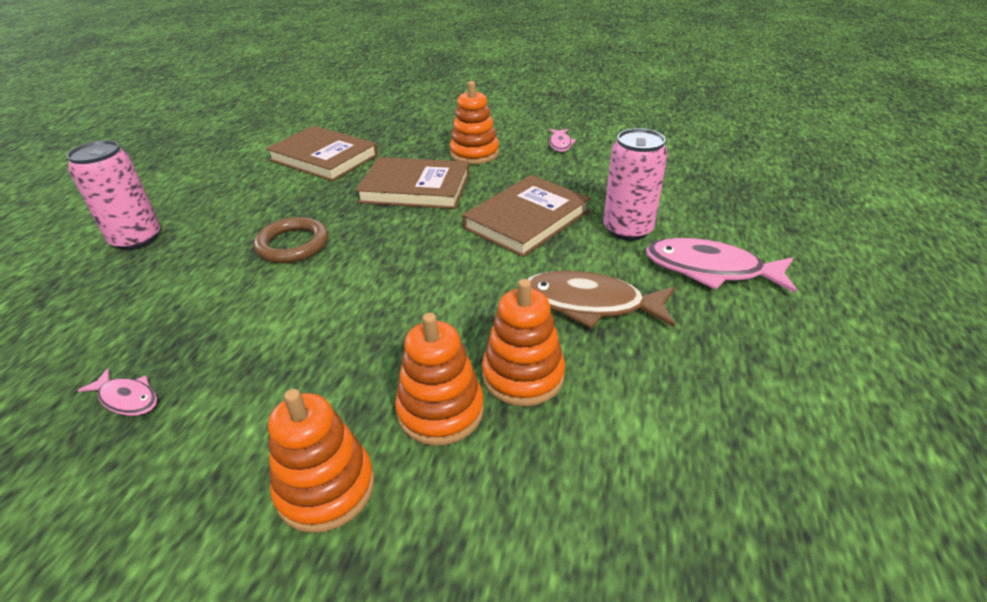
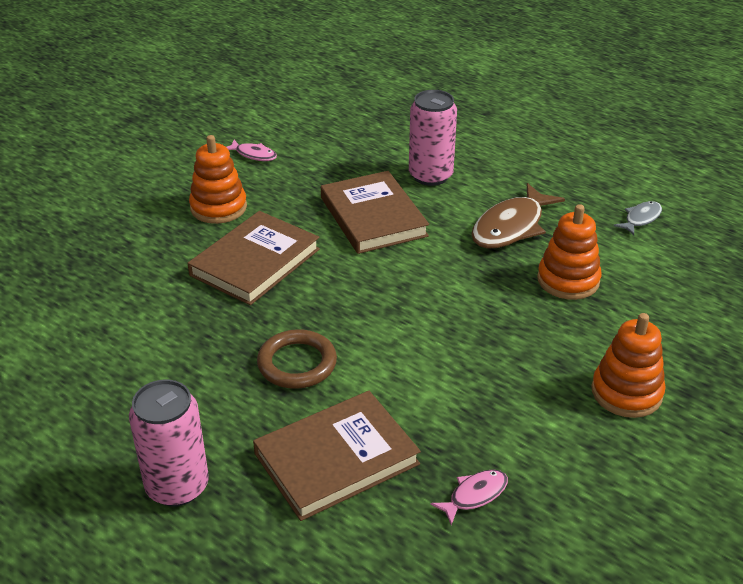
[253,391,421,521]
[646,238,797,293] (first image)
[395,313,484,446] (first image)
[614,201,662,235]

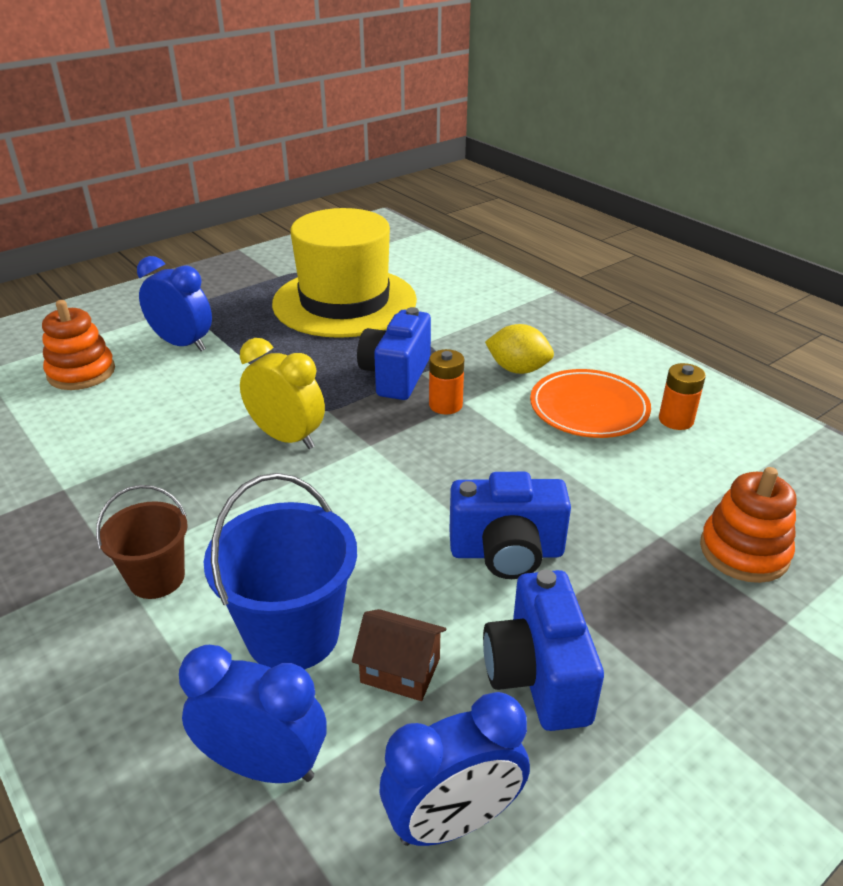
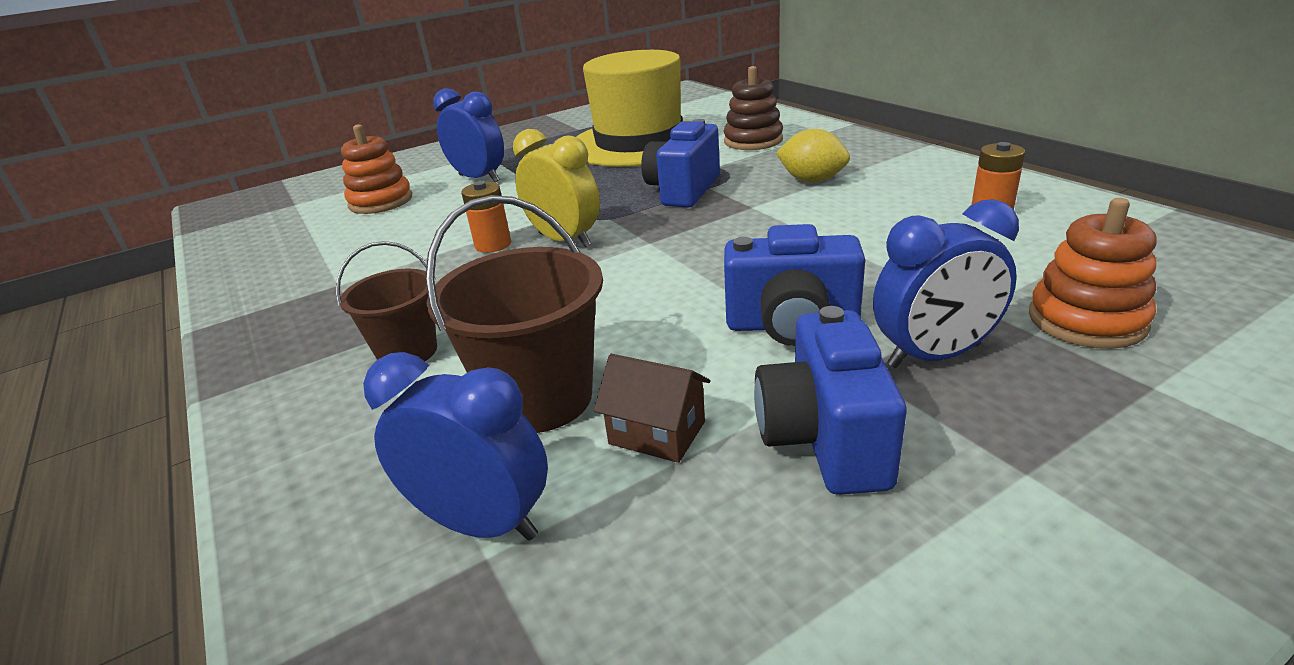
[461,181,511,253]
[530,369,651,438] (first image)
[425,195,603,433]
[873,199,1019,368]
[724,66,783,150]

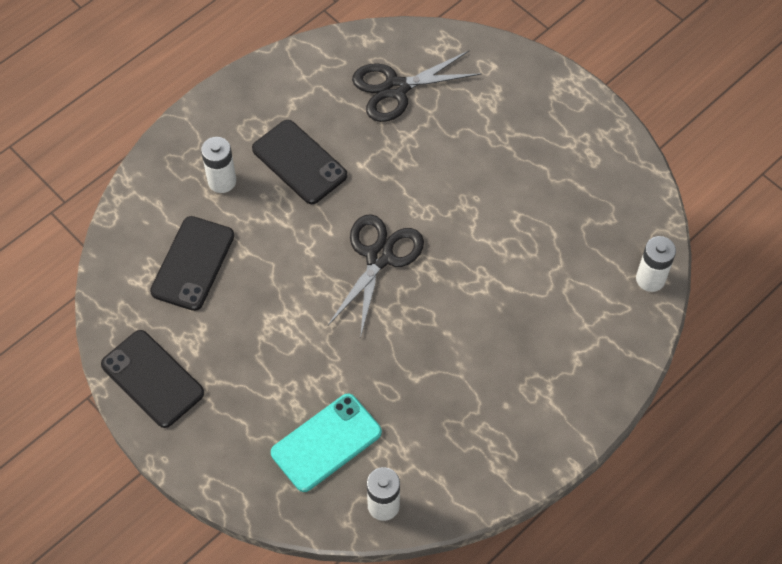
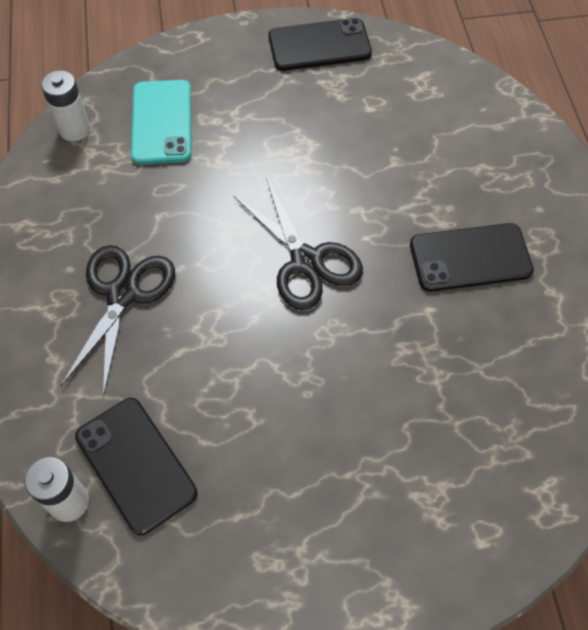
[61,245,175,397]
[201,137,236,193] (first image)
[75,398,198,535]

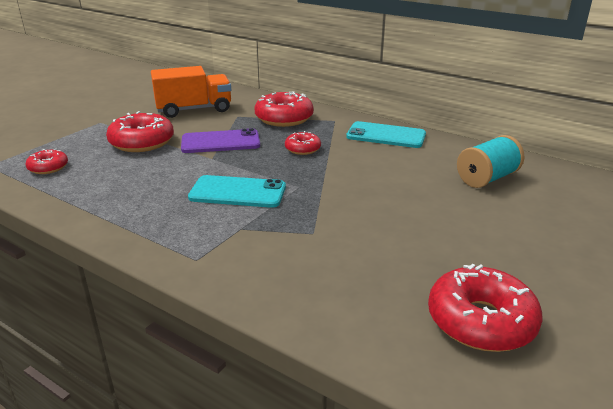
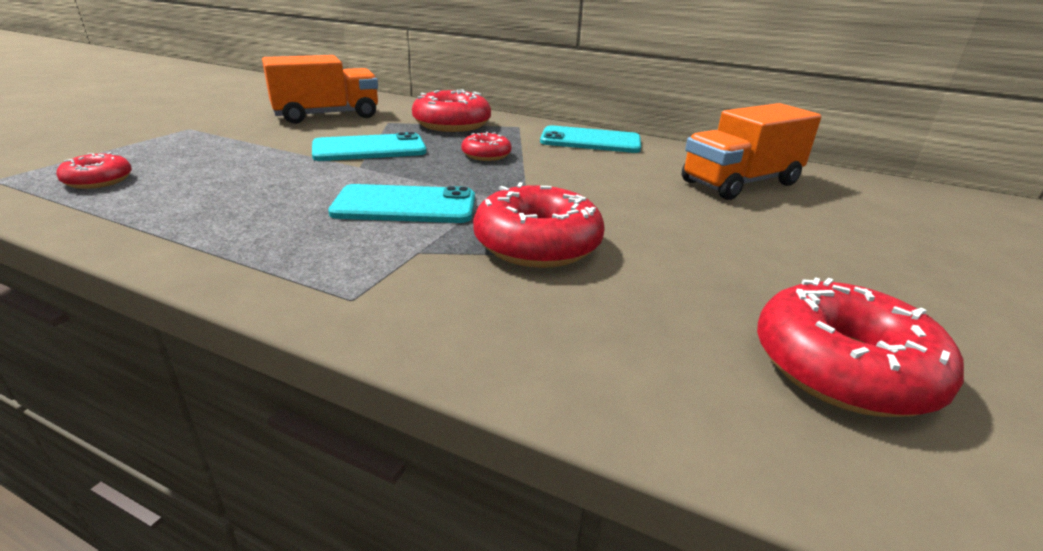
[473,182,605,268]
[312,132,426,161]
[682,103,821,200]

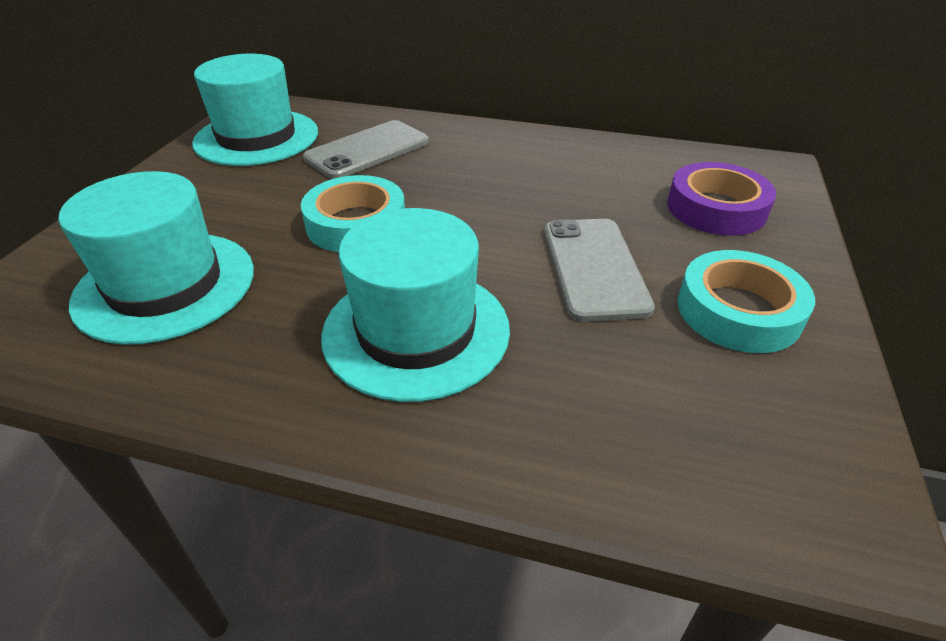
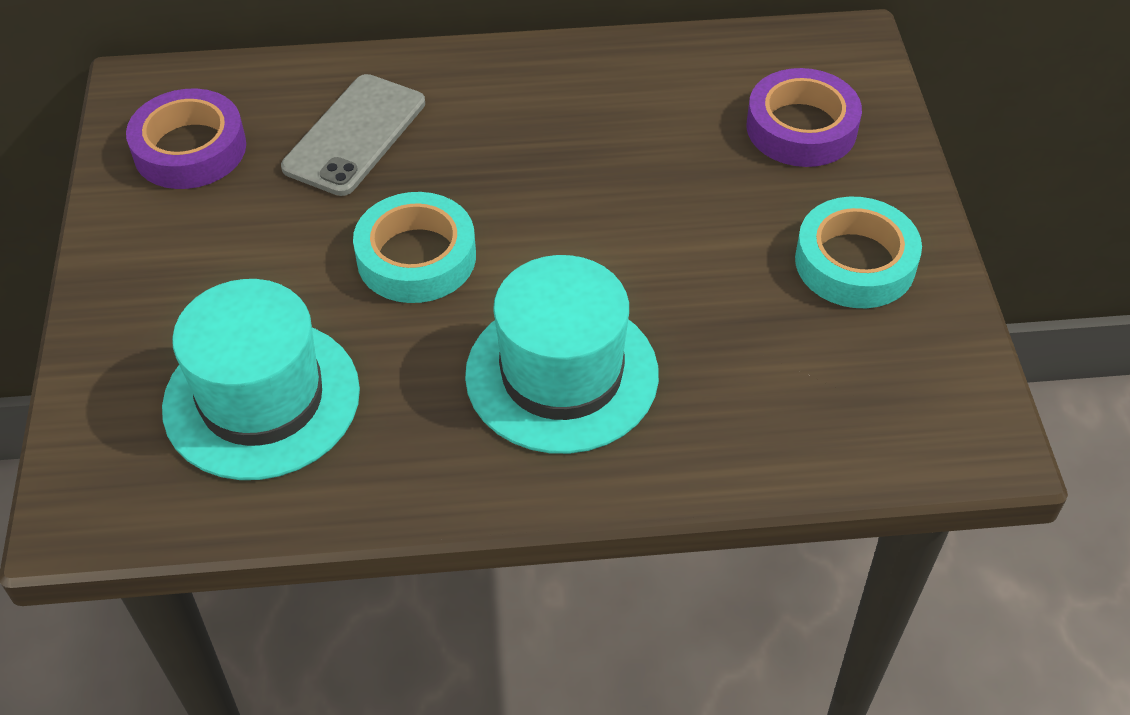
[126,89,246,189]
[544,219,655,322] (first image)

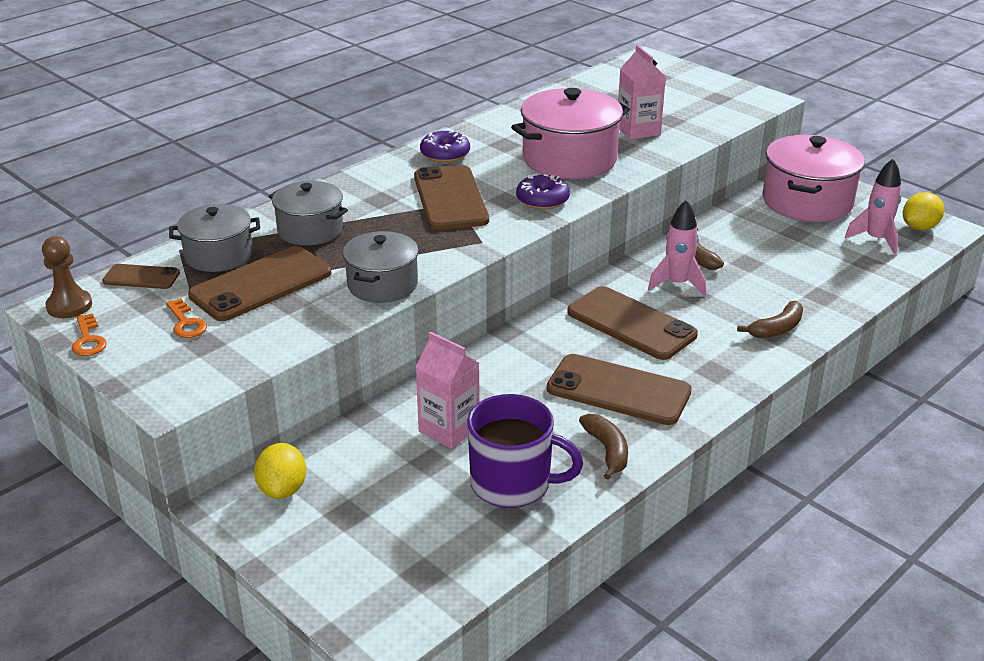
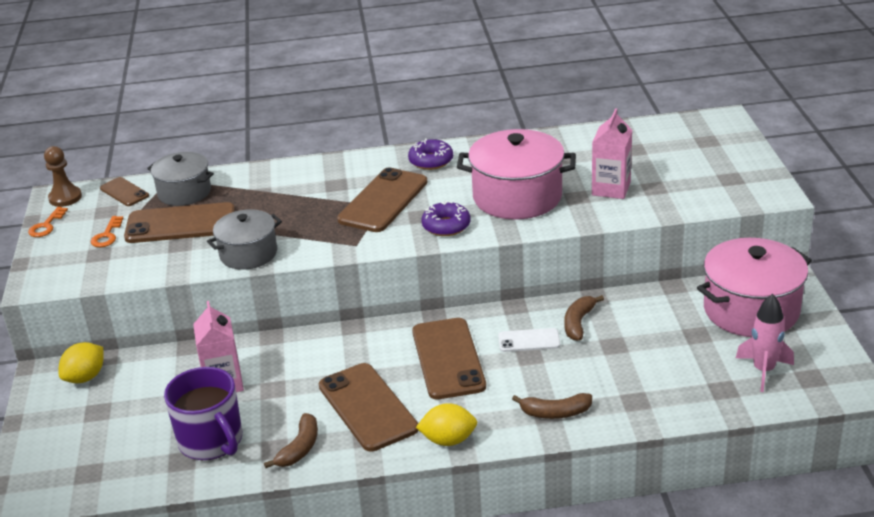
[269,181,348,246] (first image)
[416,403,477,446]
[498,328,560,352]

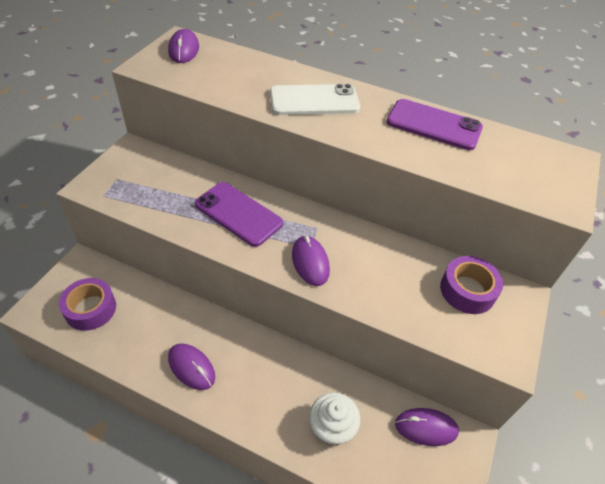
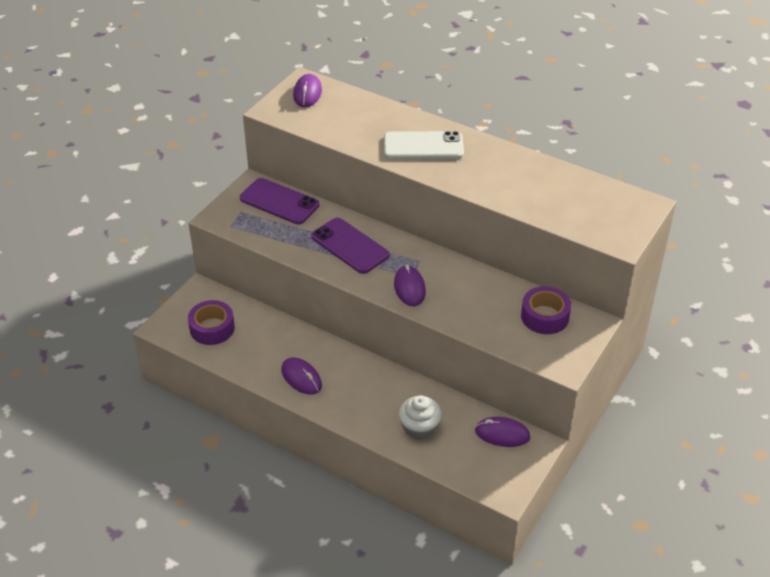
[240,178,319,224]

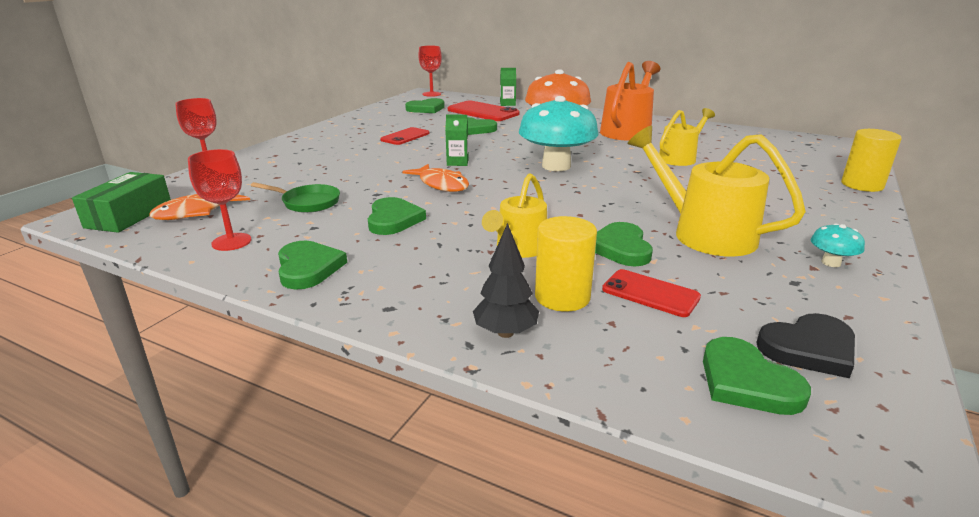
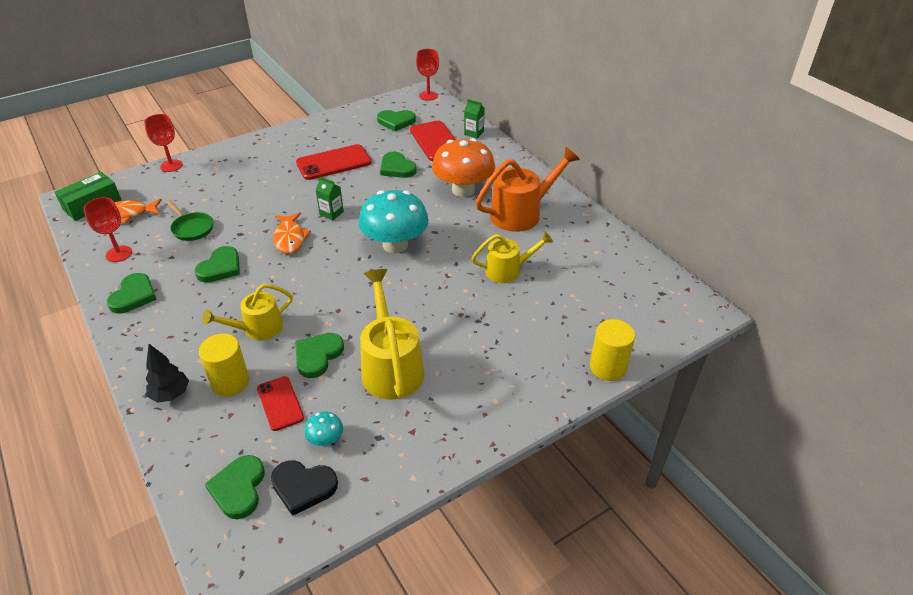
[296,144,372,180]
[305,412,343,446]

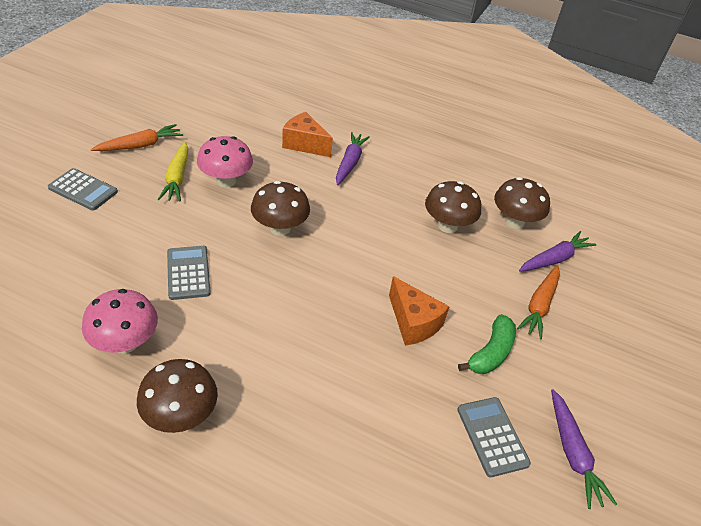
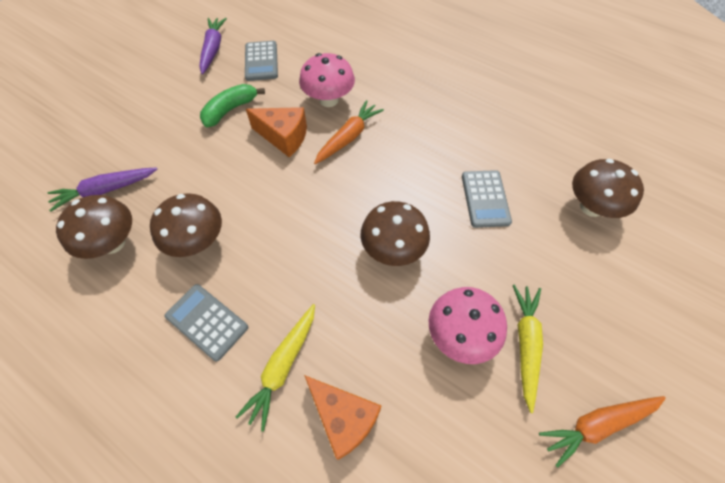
[236,304,315,431]
[164,284,248,362]
[314,100,384,164]
[246,107,307,157]
[299,53,355,107]
[572,159,644,218]

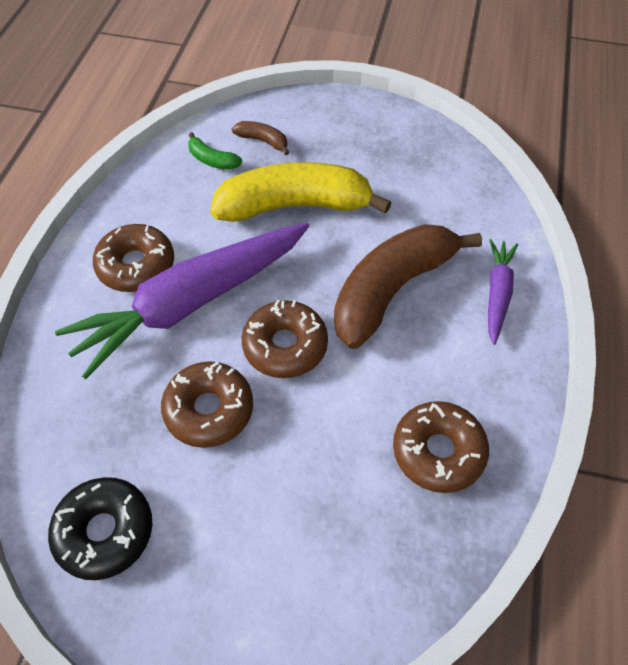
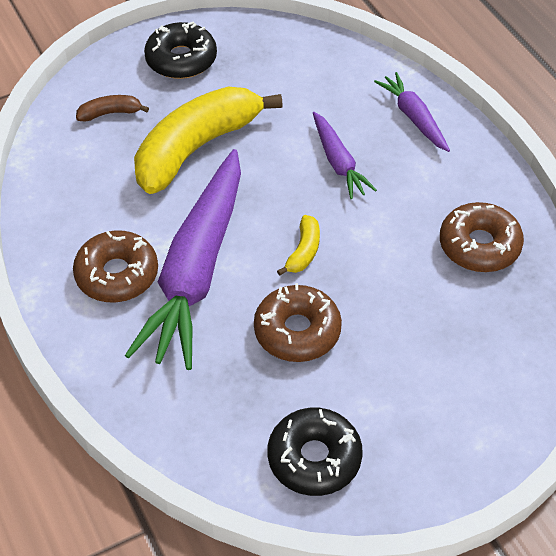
[188,132,242,170] (first image)
[313,112,377,199]
[277,215,320,276]
[144,21,217,79]

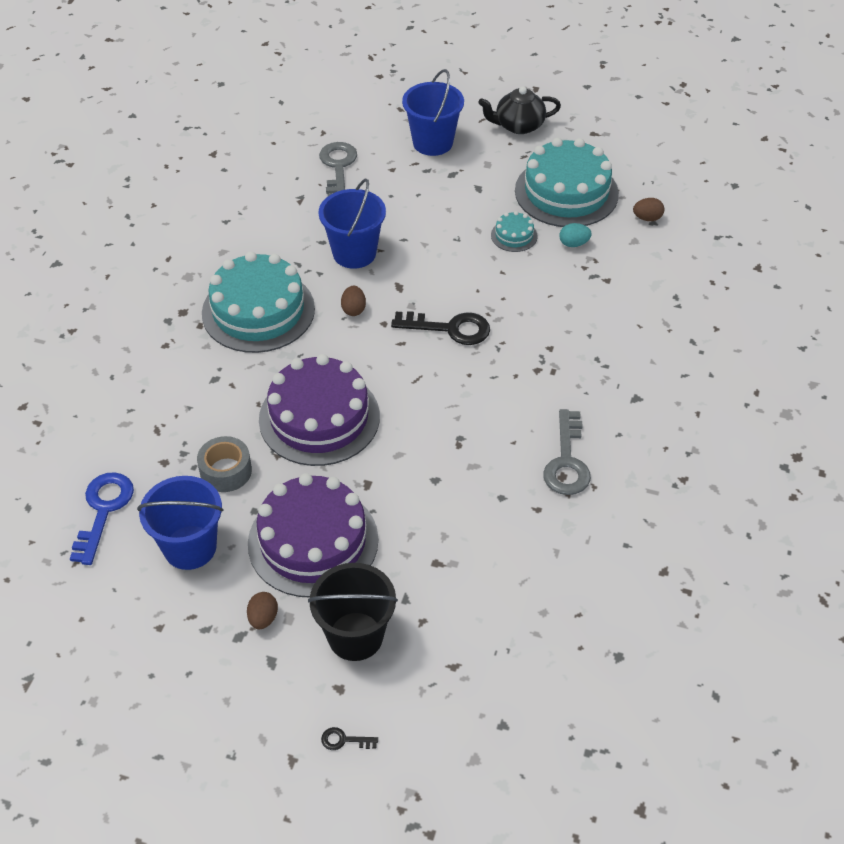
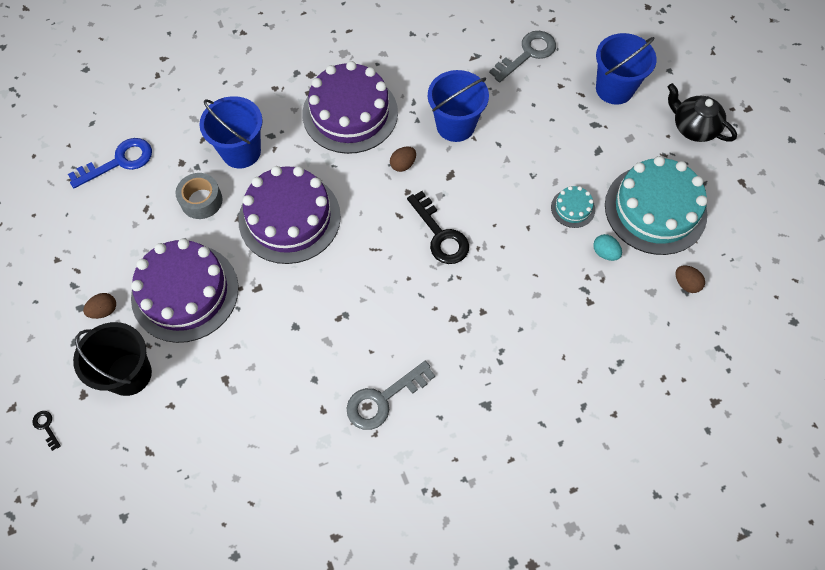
[302,61,398,154]
[199,96,263,168]

